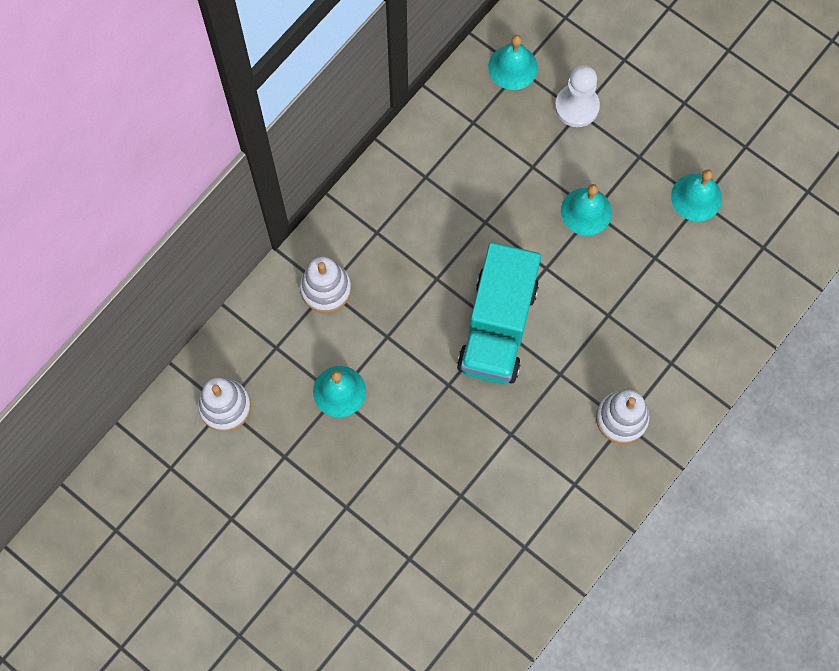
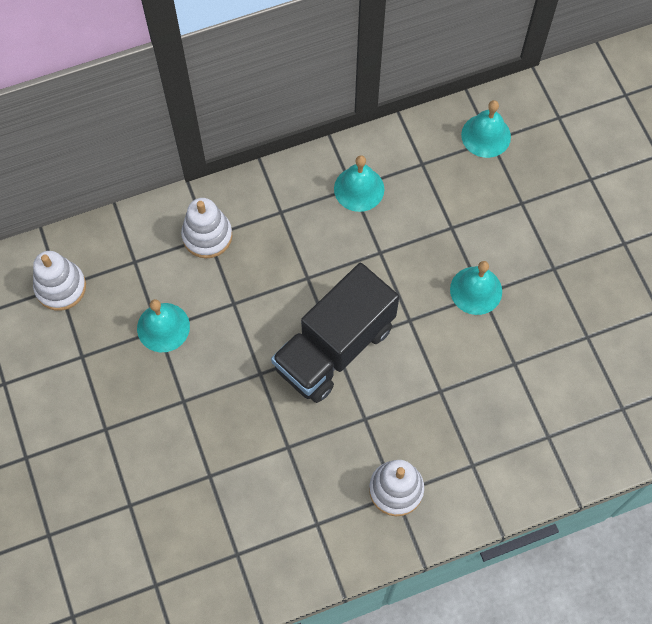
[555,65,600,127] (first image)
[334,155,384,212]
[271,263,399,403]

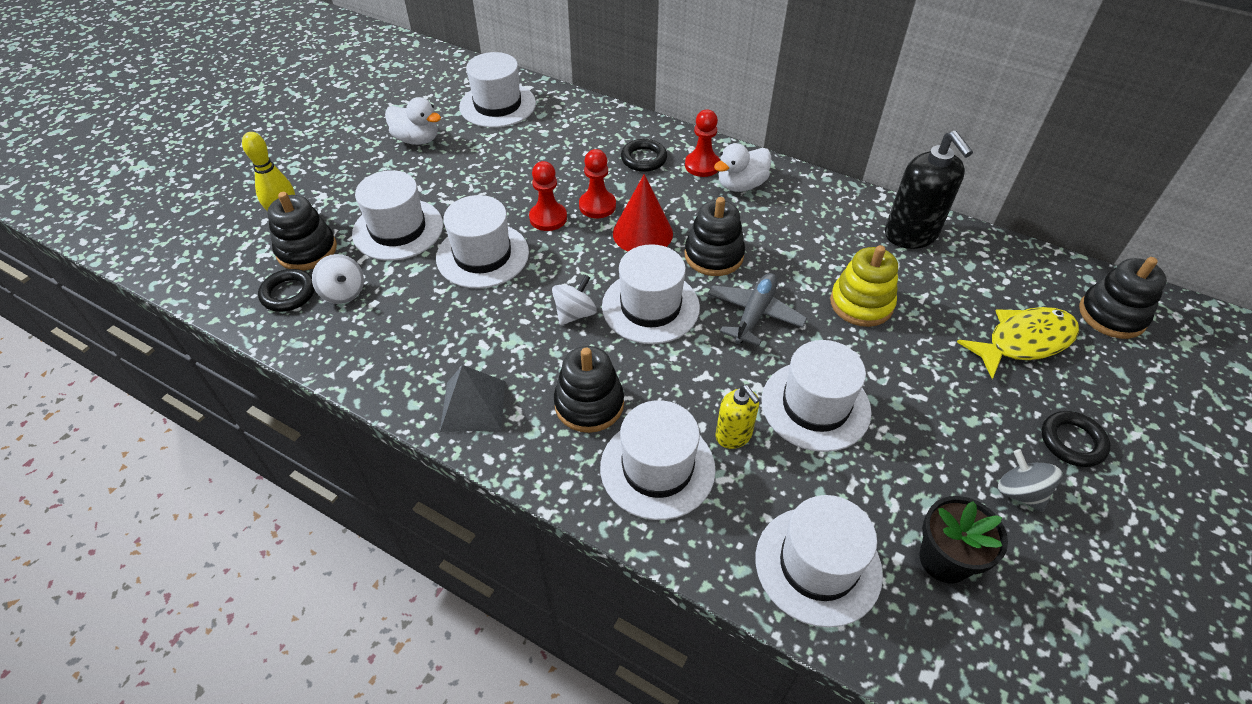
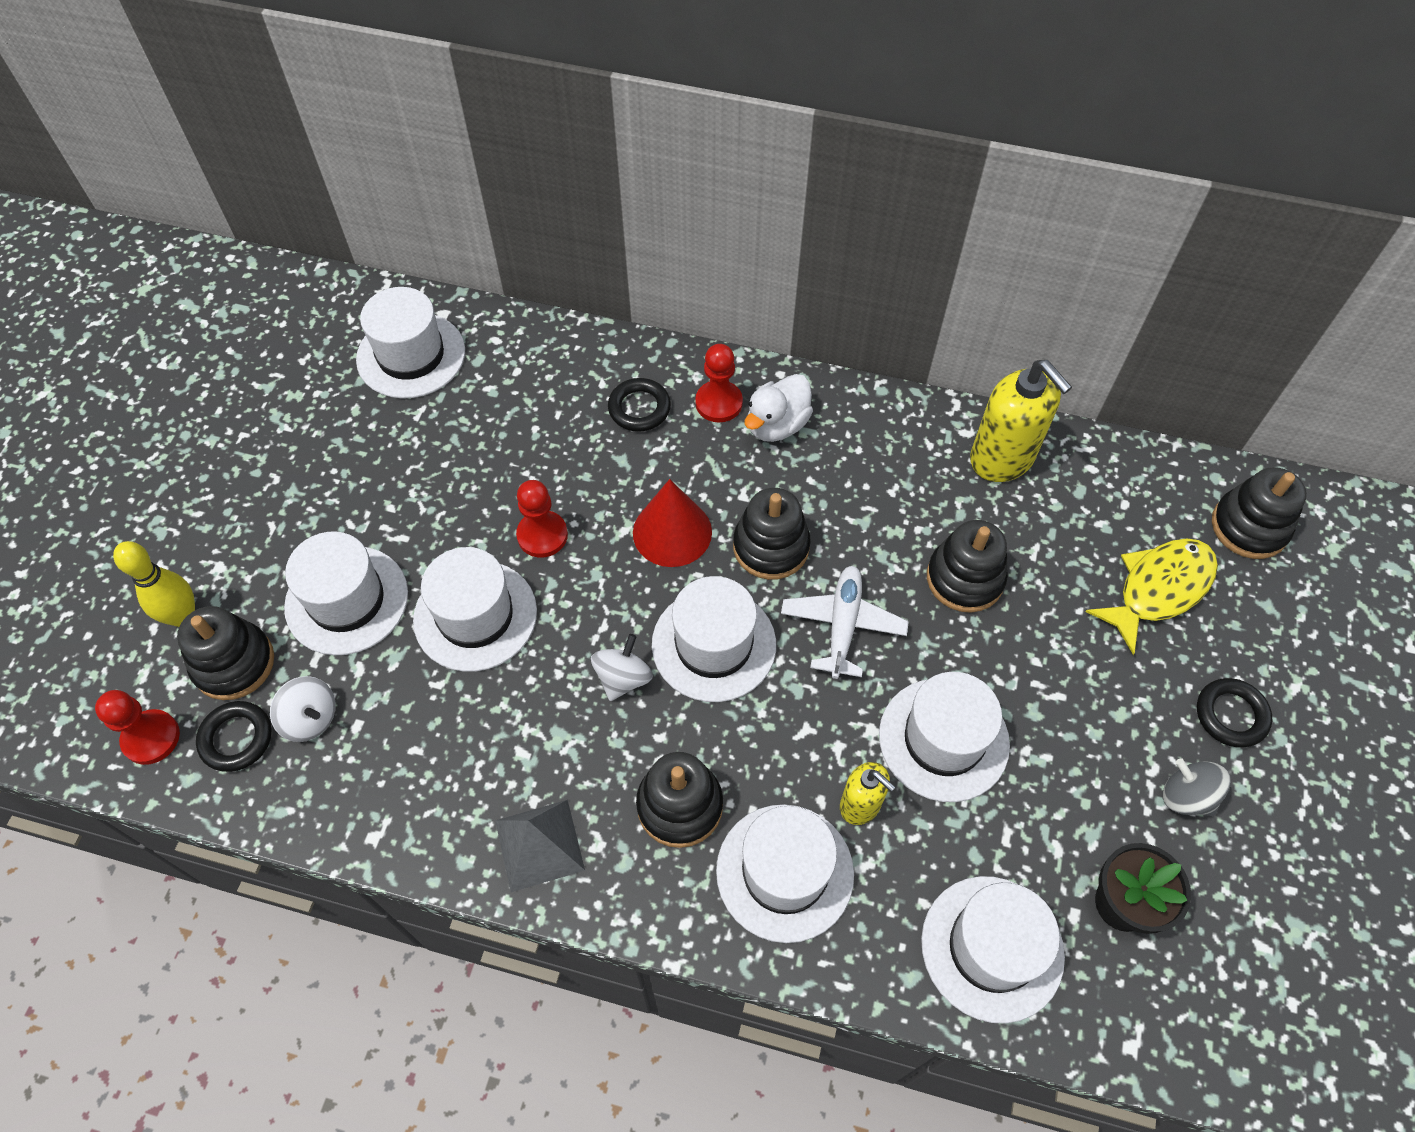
[385,97,441,145] (first image)
[970,360,1072,482]
[95,690,180,765]
[927,520,1008,613]
[781,566,909,679]

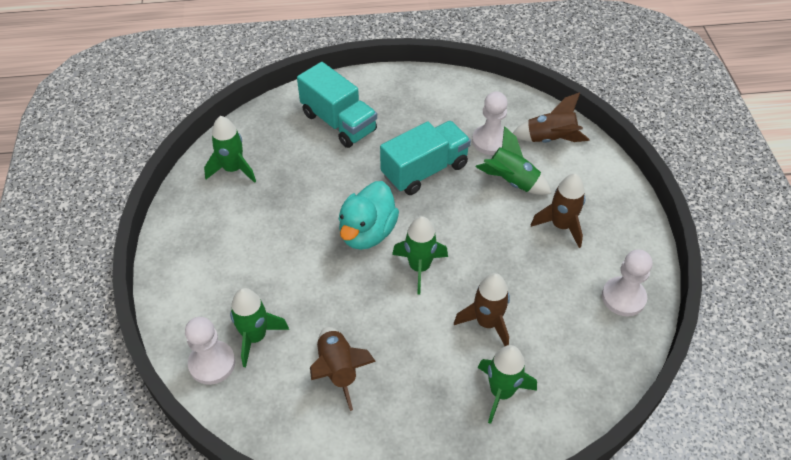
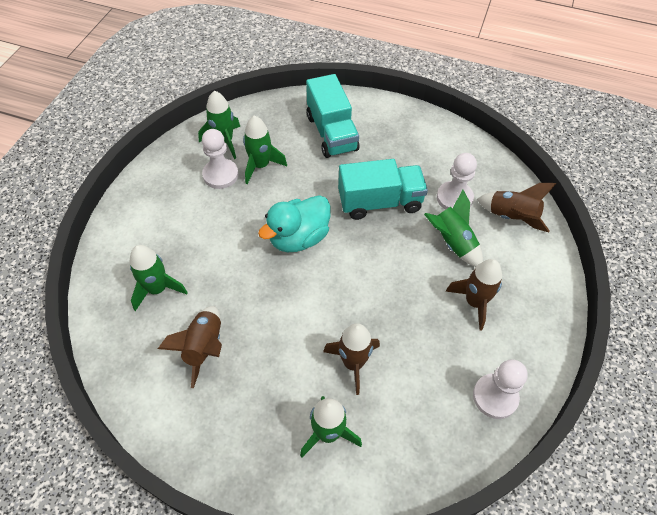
[243,116,287,184]
[202,129,239,189]

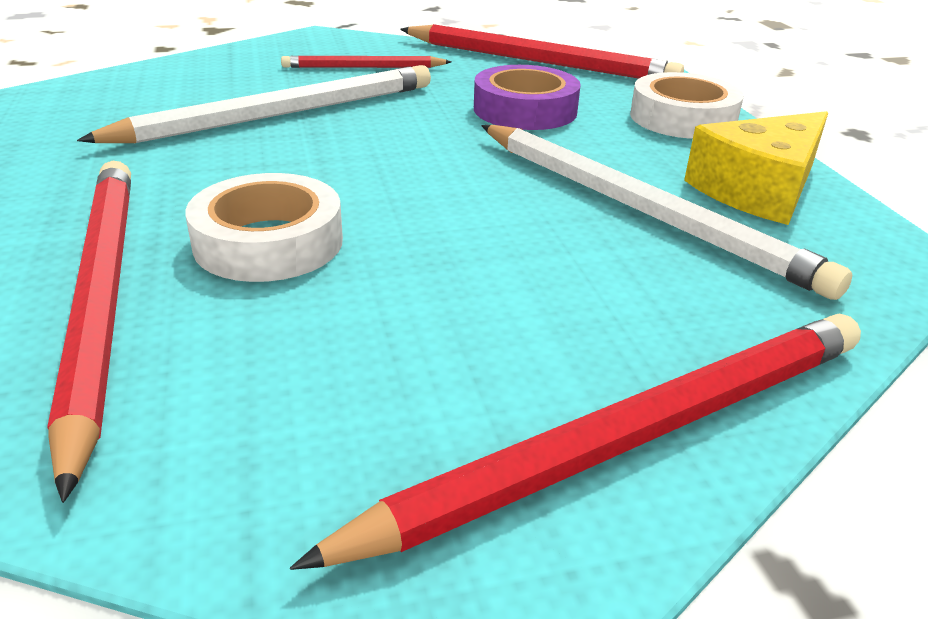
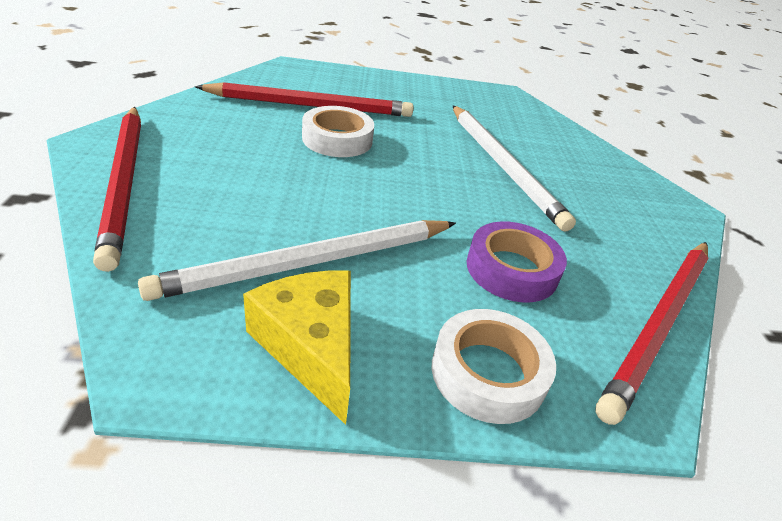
[281,56,452,68] (first image)

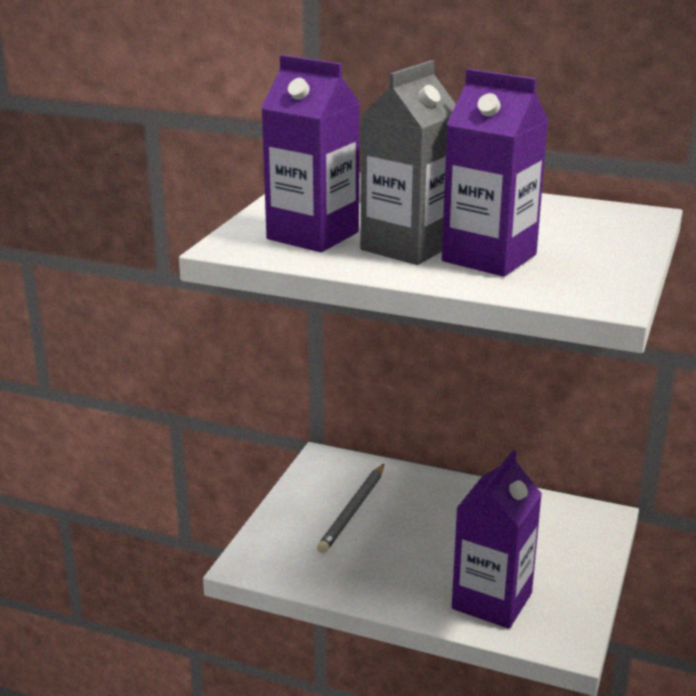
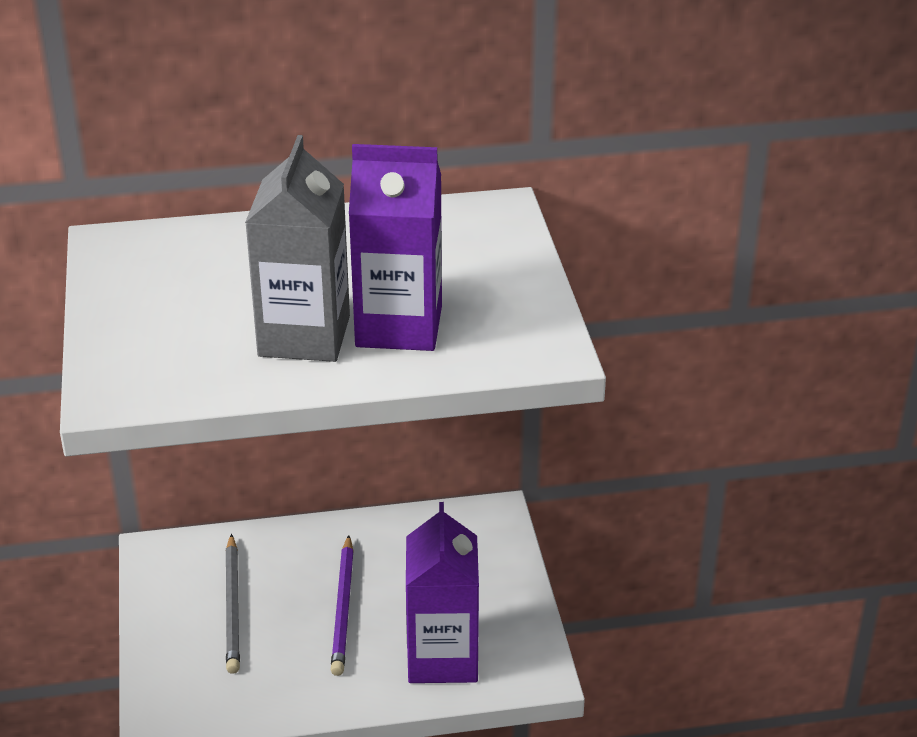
[261,55,360,252] (first image)
[331,535,354,676]

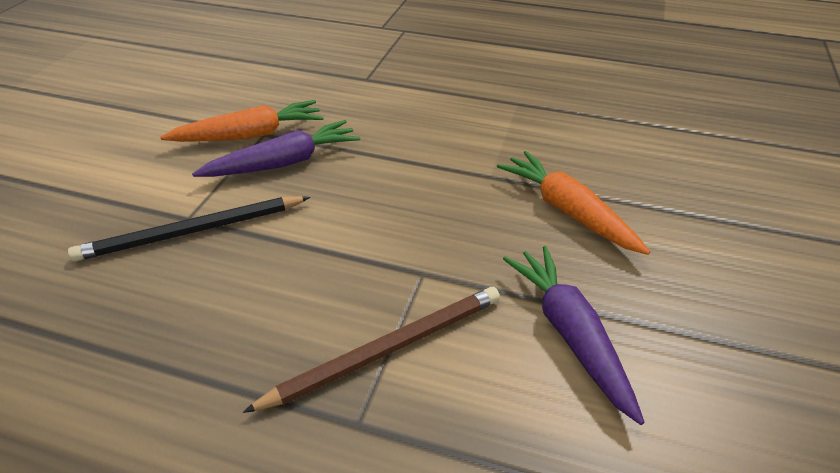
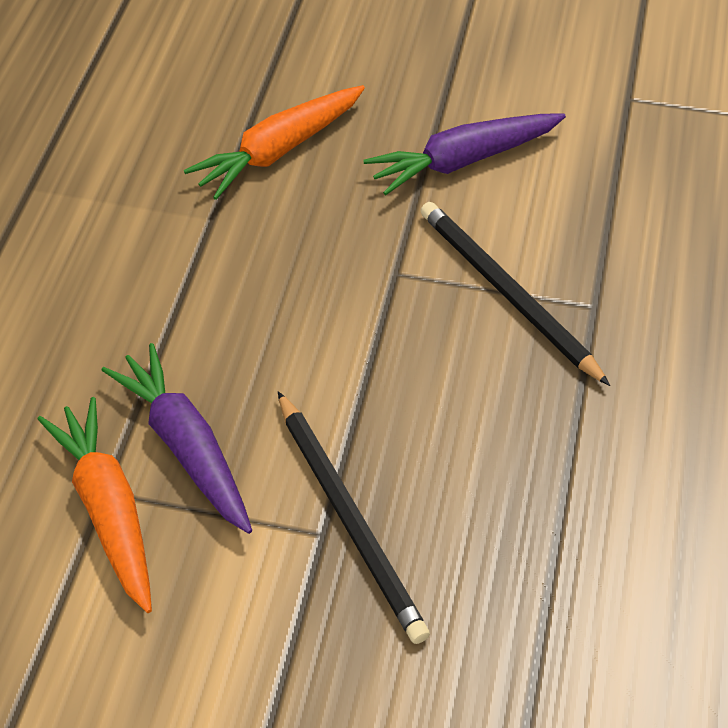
[421,202,610,386]

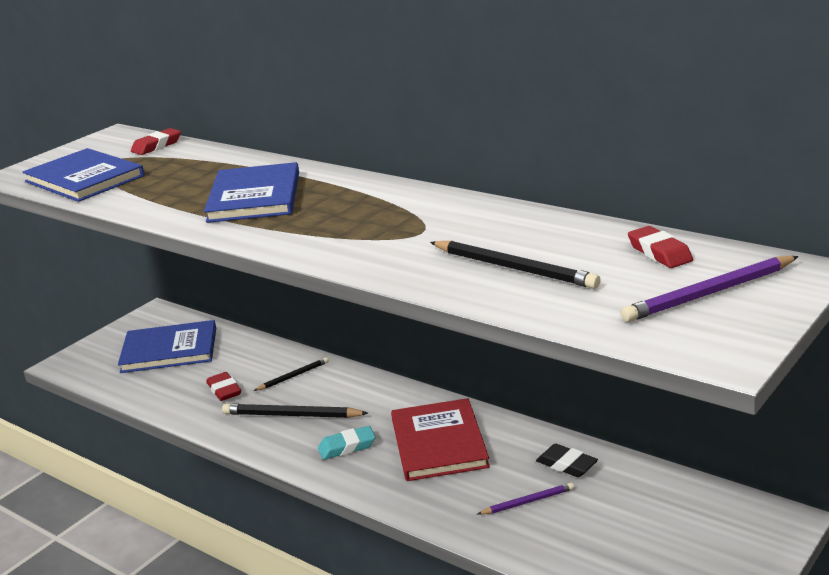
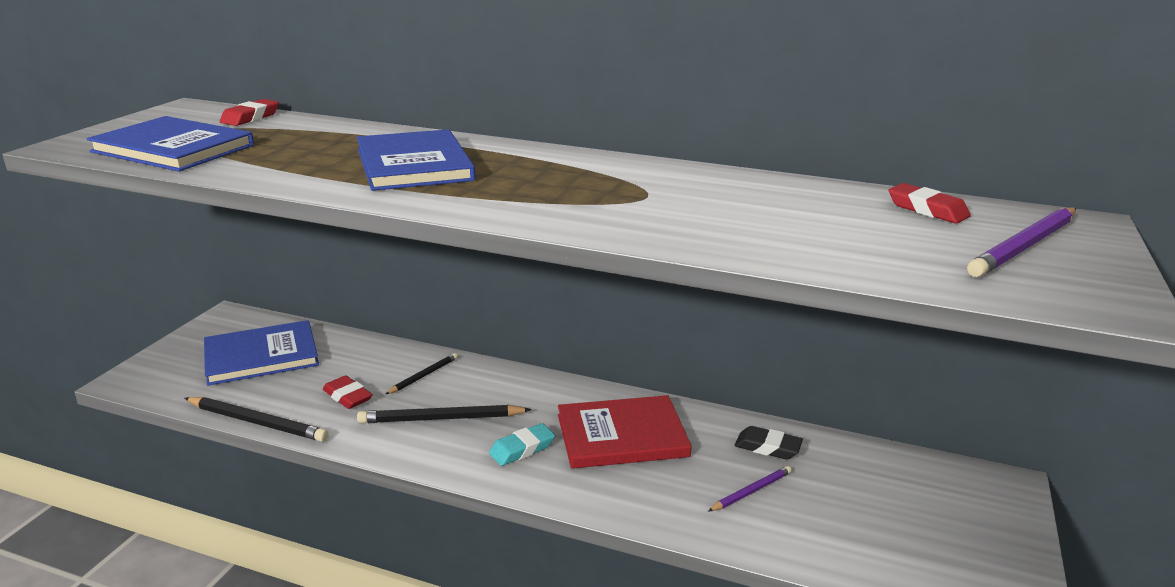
[185,397,329,442]
[558,395,692,469]

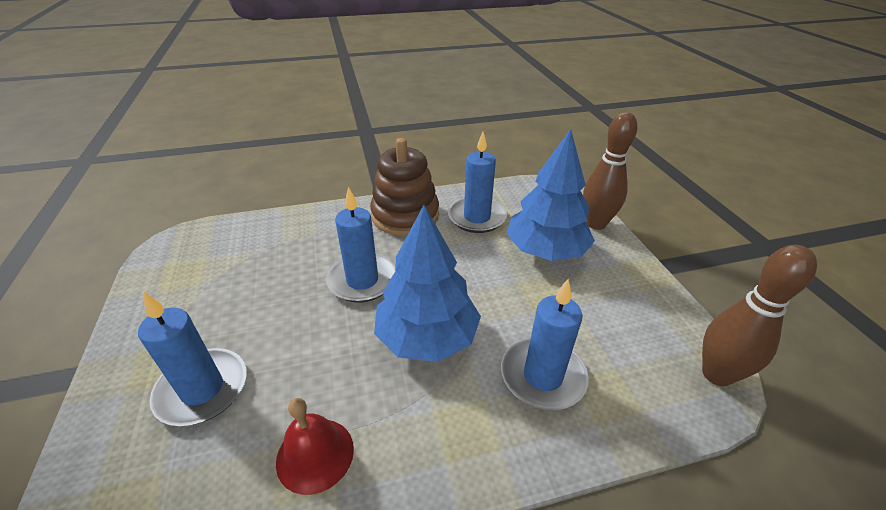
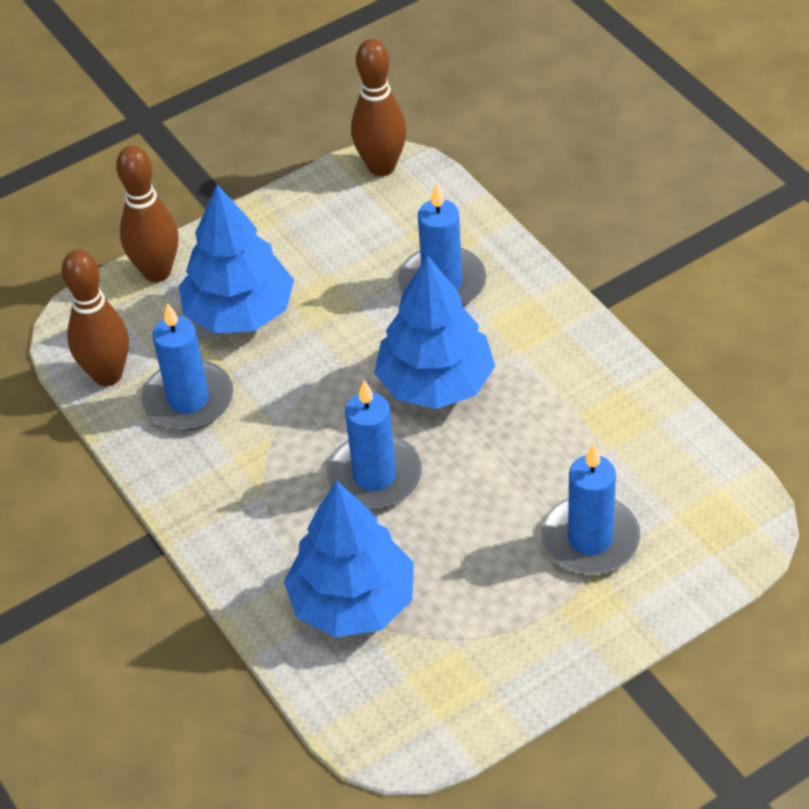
[370,138,439,236] (first image)
[276,398,354,495] (first image)
[62,250,129,386]
[284,480,414,637]

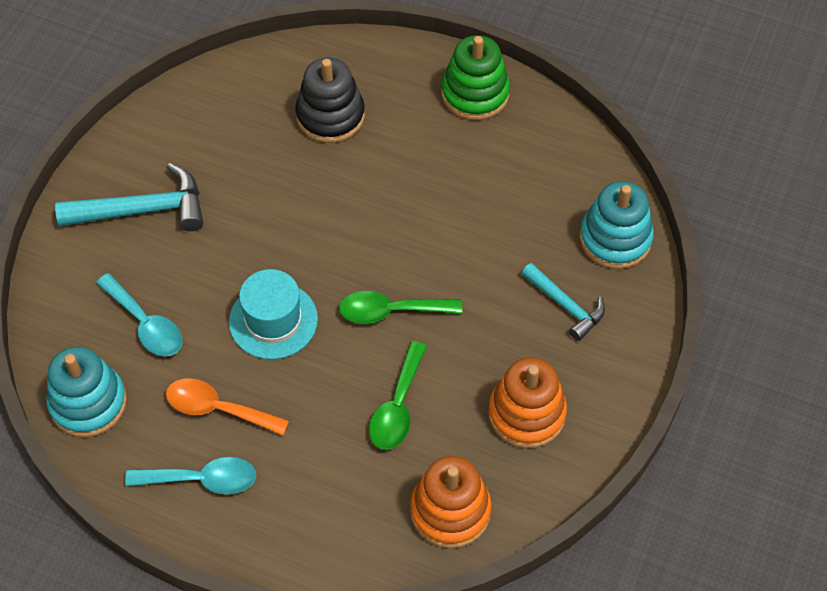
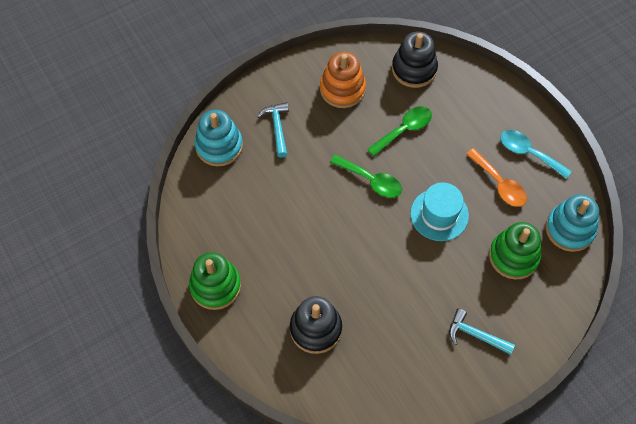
[449,308,515,355]
[489,222,541,280]
[392,32,438,88]

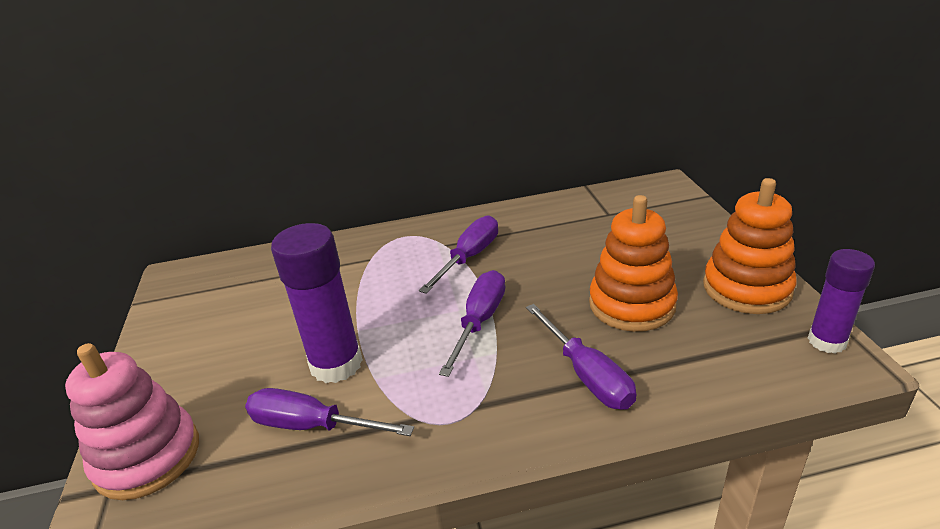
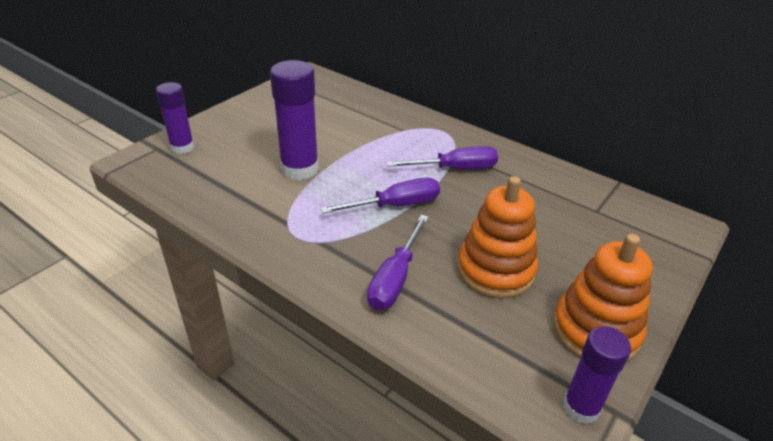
[156,82,194,154]
[245,388,414,436] (first image)

